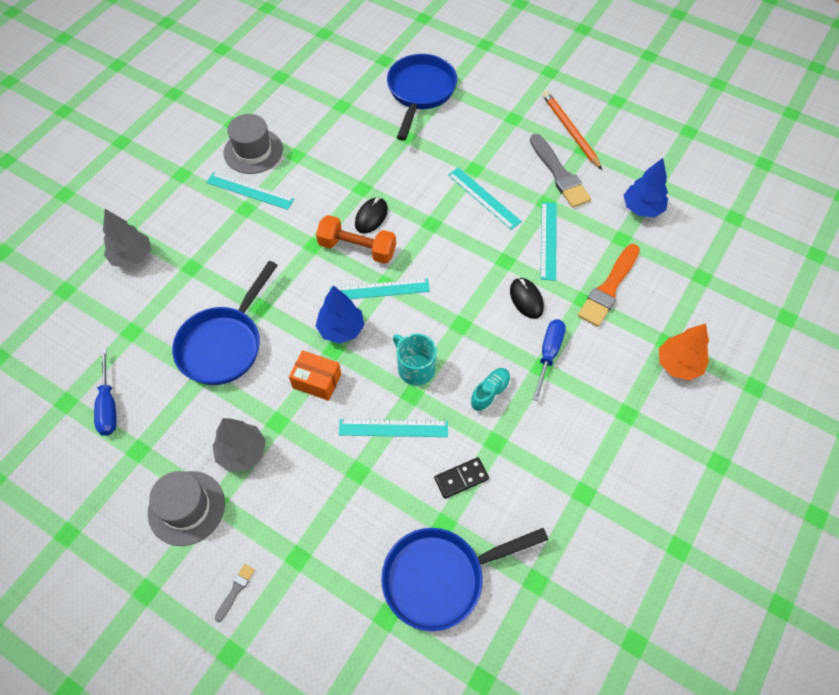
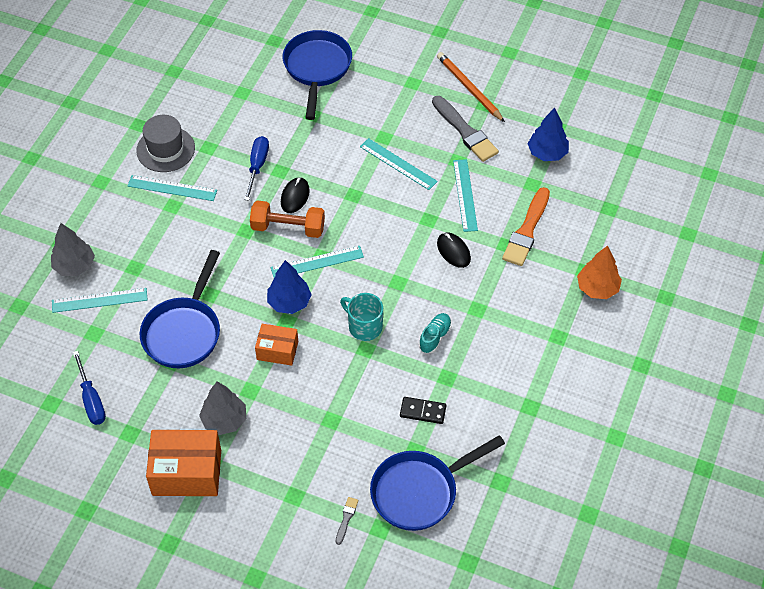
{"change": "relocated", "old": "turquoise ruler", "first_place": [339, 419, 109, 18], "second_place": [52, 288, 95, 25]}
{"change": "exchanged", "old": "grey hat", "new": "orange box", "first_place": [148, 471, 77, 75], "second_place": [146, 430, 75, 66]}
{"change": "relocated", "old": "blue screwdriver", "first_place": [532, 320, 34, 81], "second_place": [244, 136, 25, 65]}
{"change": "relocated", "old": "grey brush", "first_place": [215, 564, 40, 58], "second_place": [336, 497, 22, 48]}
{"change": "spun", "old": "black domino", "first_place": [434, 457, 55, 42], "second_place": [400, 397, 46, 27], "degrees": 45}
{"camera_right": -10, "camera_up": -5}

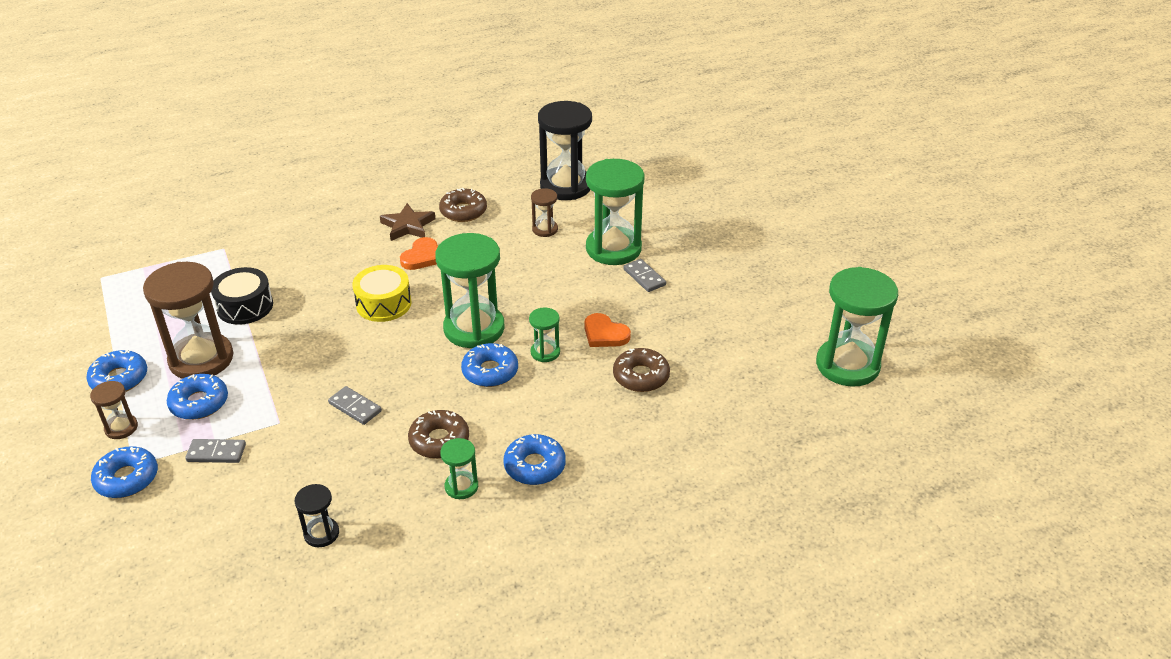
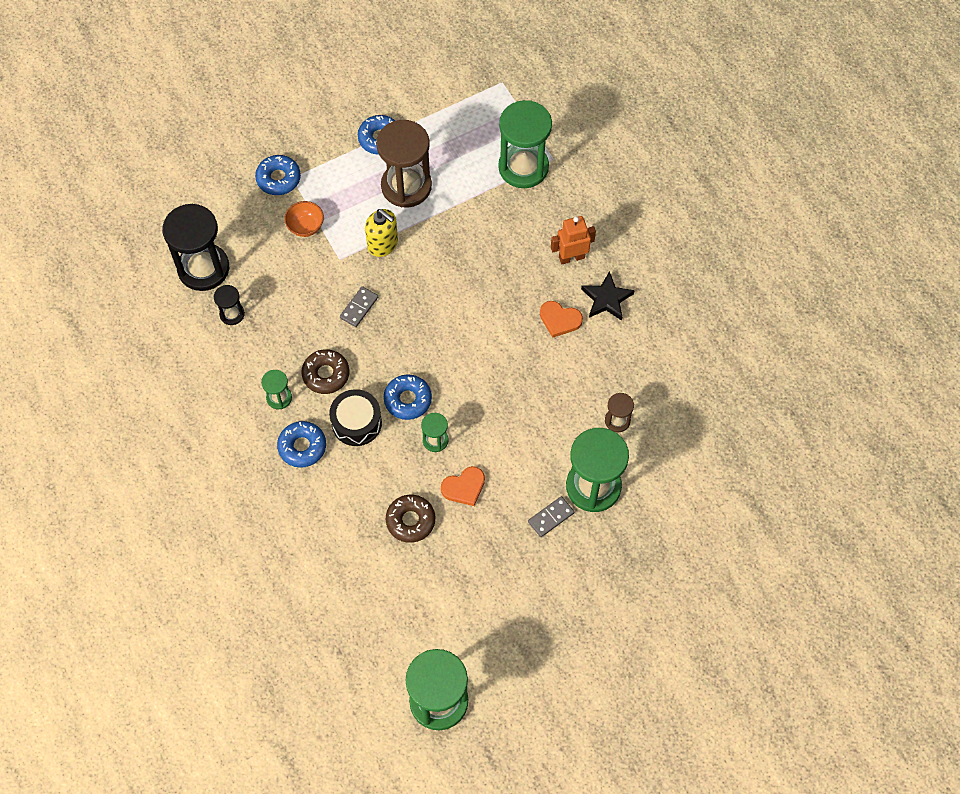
{"change": "relocated", "old": "black hourglass", "first_place": [538, 101, 54, 99], "second_place": [162, 204, 67, 87]}
{"change": "exchanged", "old": "grey domino", "new": "orange bowl", "first_place": [185, 439, 61, 24], "second_place": [284, 201, 40, 36]}
{"change": "relocated", "old": "black drum", "first_place": [211, 267, 62, 58], "second_place": [329, 389, 53, 57]}
{"change": "appeared", "new": "yellow soap dispenser", "second_place": [365, 209, 33, 48]}
{"change": "spun", "old": "orange heart", "first_place": [584, 313, 47, 34], "second_place": [441, 466, 44, 40], "degrees": -150}
{"change": "relocated", "old": "green hourglass", "first_place": [435, 233, 70, 115], "second_place": [498, 100, 54, 88]}
{"change": "appeared", "new": "orange robot", "second_place": [551, 216, 45, 48]}
{"change": "colour", "old": "brown star", "new": "black star", "first_place": [380, 203, 55, 38], "second_place": [581, 271, 54, 50]}
{"change": "missing", "old": "brown hourglass", "first_place": [90, 381, 48, 58]}
{"change": "missing", "old": "blue donut", "first_place": [167, 374, 61, 46]}
{"change": "missing", "old": "yellow drum", "first_place": [352, 265, 60, 57]}
{"change": "missing", "old": "brown donut", "first_place": [439, 188, 48, 34]}
{"camera_right": 85, "camera_up": 25}

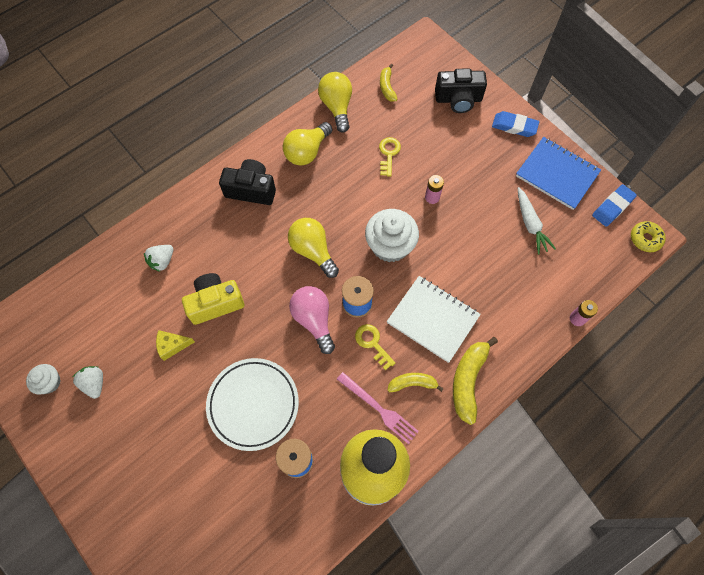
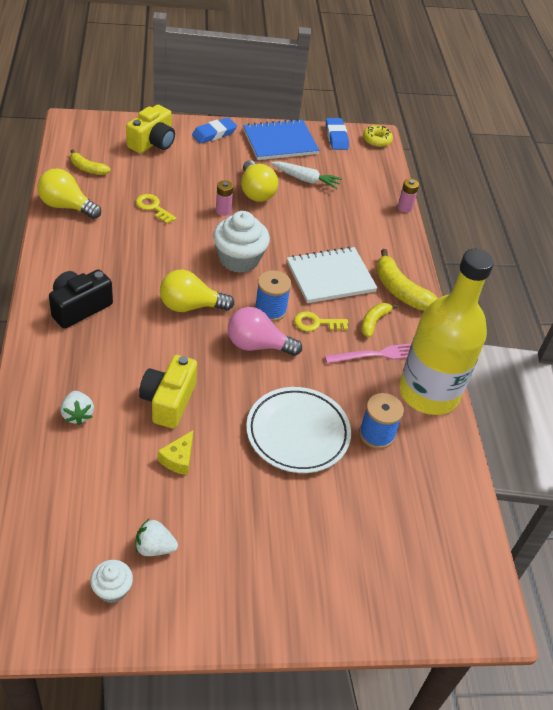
{"change": "colour", "old": "black camera", "new": "yellow camera", "first_place": [435, 68, 52, 45], "second_place": [126, 105, 49, 49]}
{"change": "relocated", "old": "yellow light bulb", "first_place": [283, 122, 49, 44], "second_place": [241, 160, 37, 42]}
{"camera_right": -60, "camera_up": -20}

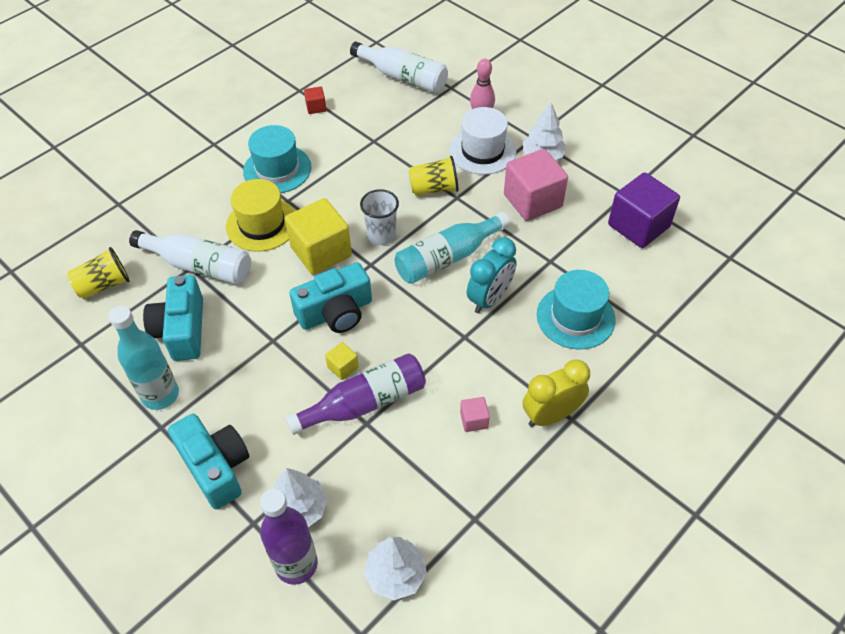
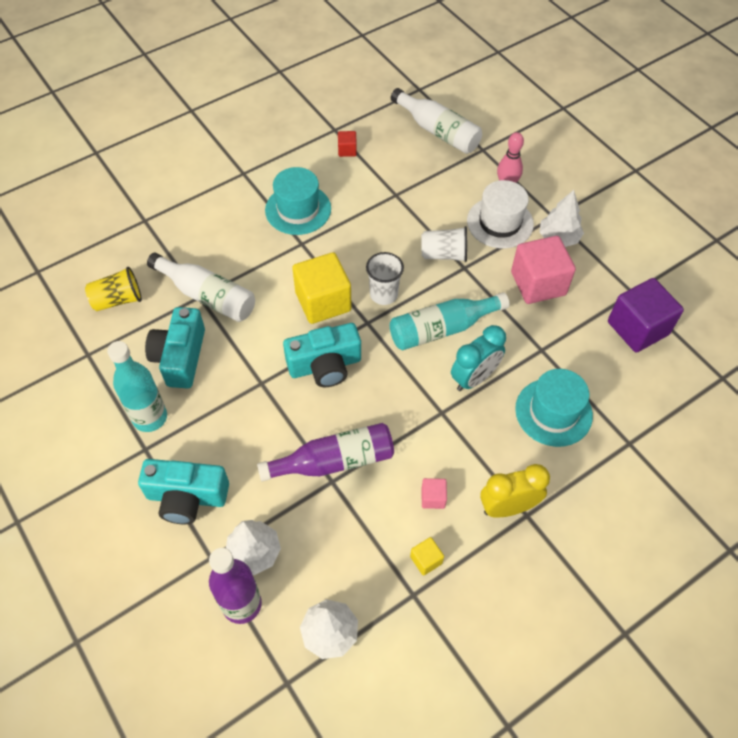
{"change": "spun", "old": "turquoise camera", "first_place": [168, 414, 81, 96], "second_place": [138, 459, 91, 65], "degrees": 120}
{"change": "relocated", "old": "yellow cube", "first_place": [325, 342, 34, 38], "second_place": [410, 537, 34, 39]}
{"change": "colour", "old": "yellow cup", "new": "white cup", "first_place": [408, 156, 50, 39], "second_place": [421, 226, 46, 36]}
{"change": "missing", "old": "yellow hat", "first_place": [226, 179, 69, 73]}
{"camera_right": 10, "camera_up": 5}

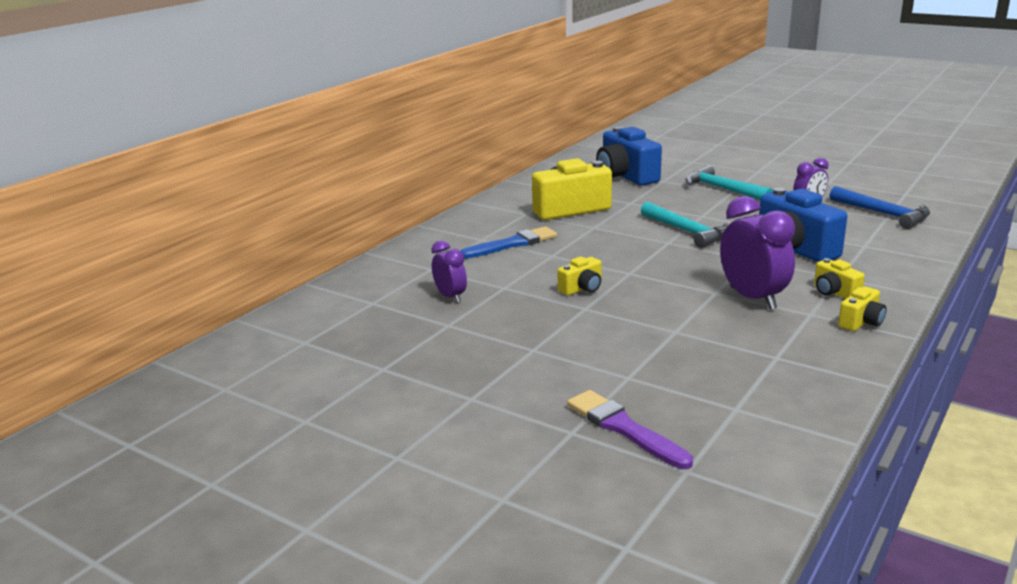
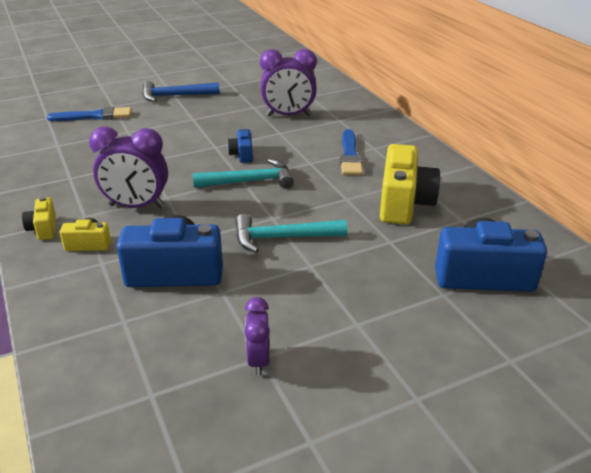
{"change": "colour", "old": "purple brush", "new": "blue brush", "first_place": [567, 390, 126, 79], "second_place": [47, 107, 85, 14]}
{"change": "relocated", "old": "blue hammer", "first_place": [829, 186, 101, 43], "second_place": [142, 81, 78, 21]}
{"change": "relocated", "old": "turquoise hammer", "first_place": [685, 165, 88, 35], "second_place": [192, 159, 102, 30]}
{"change": "colour", "old": "yellow camera", "new": "blue camera", "first_place": [558, 257, 44, 38], "second_place": [227, 128, 26, 35]}
{"change": "size", "old": "purple clock", "first_place": [431, 241, 36, 62], "second_place": [260, 49, 57, 67], "factor": 1.74}
{"camera_right": 120, "camera_up": 10}

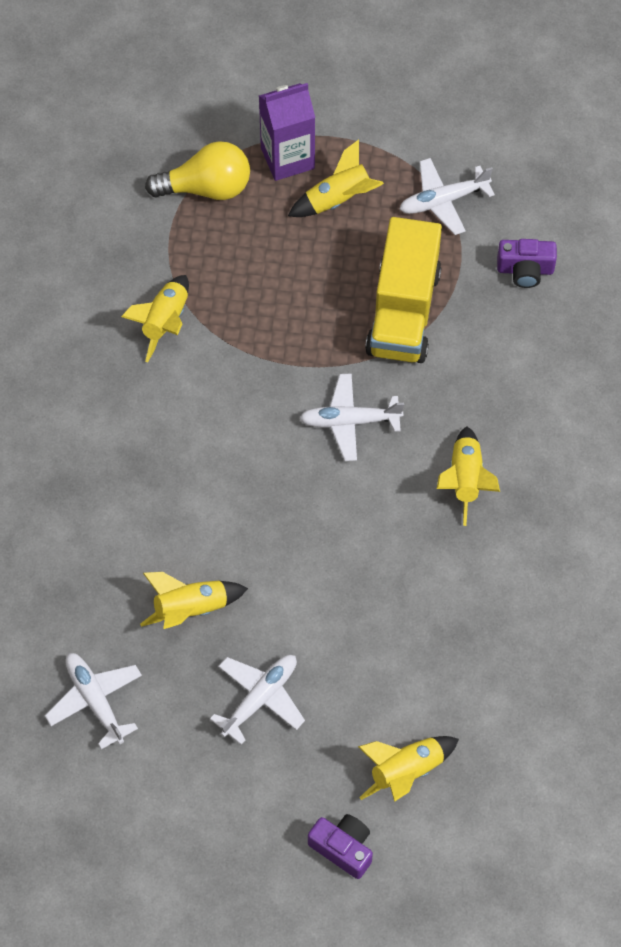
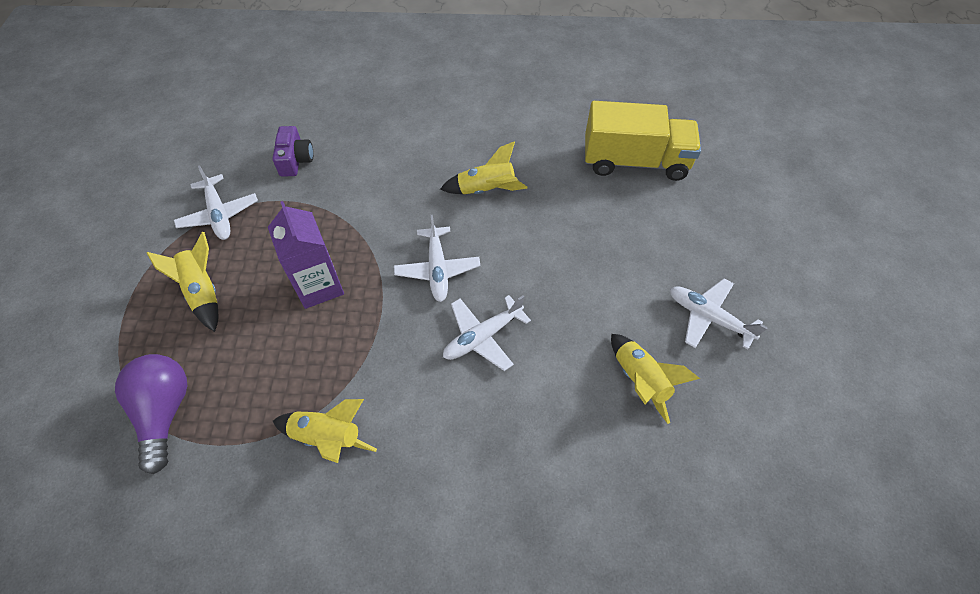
{"change": "colour", "old": "yellow light bulb", "new": "purple light bulb", "first_place": [145, 141, 105, 59], "second_place": [115, 354, 72, 120]}
{"change": "relocated", "old": "purple carton", "first_place": [259, 83, 56, 98], "second_place": [268, 201, 76, 108]}
{"change": "relocated", "old": "white plane", "first_place": [45, 653, 97, 96], "second_place": [443, 295, 88, 76]}
{"change": "relocated", "old": "yellow truck", "first_place": [365, 217, 77, 146], "second_place": [585, 101, 116, 80]}
{"change": "missing", "old": "purple camera", "first_place": [308, 814, 65, 65]}
{"change": "missing", "old": "yellow rocket", "first_place": [358, 736, 101, 66]}
{"camera_right": -95, "camera_up": -5}

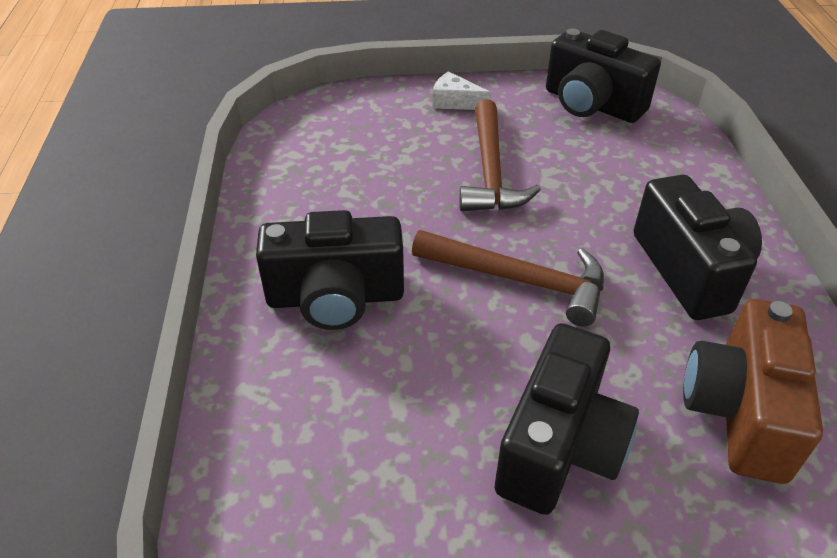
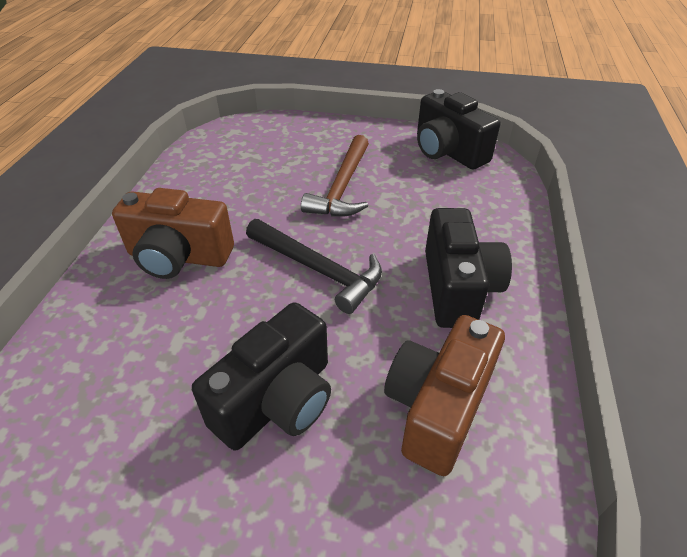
{"change": "colour", "old": "black camera", "new": "brown camera", "first_place": [256, 210, 148, 120], "second_place": [112, 188, 122, 91]}
{"change": "colour", "old": "brown hammer", "new": "black hammer", "first_place": [412, 230, 192, 97], "second_place": [246, 219, 136, 95]}
{"change": "missing", "old": "white cheese", "first_place": [433, 71, 58, 39]}
{"camera_right": 15, "camera_up": 0}

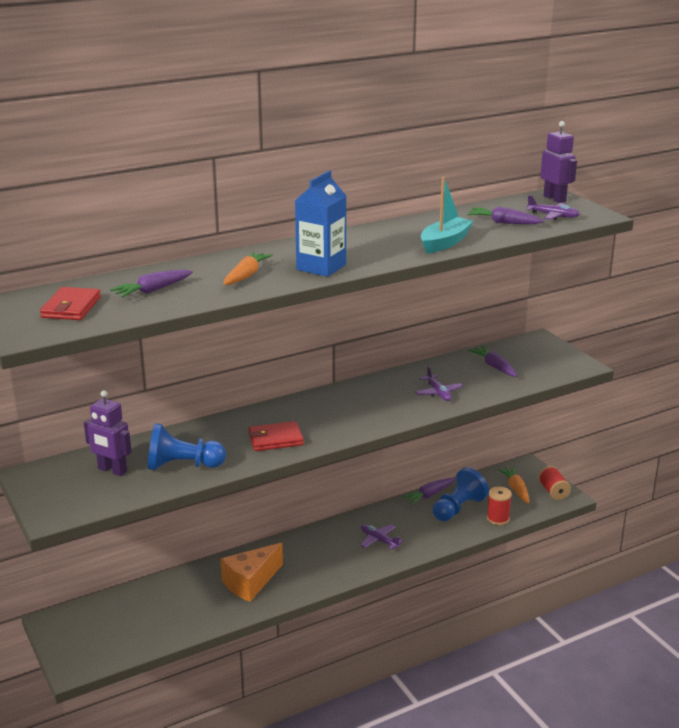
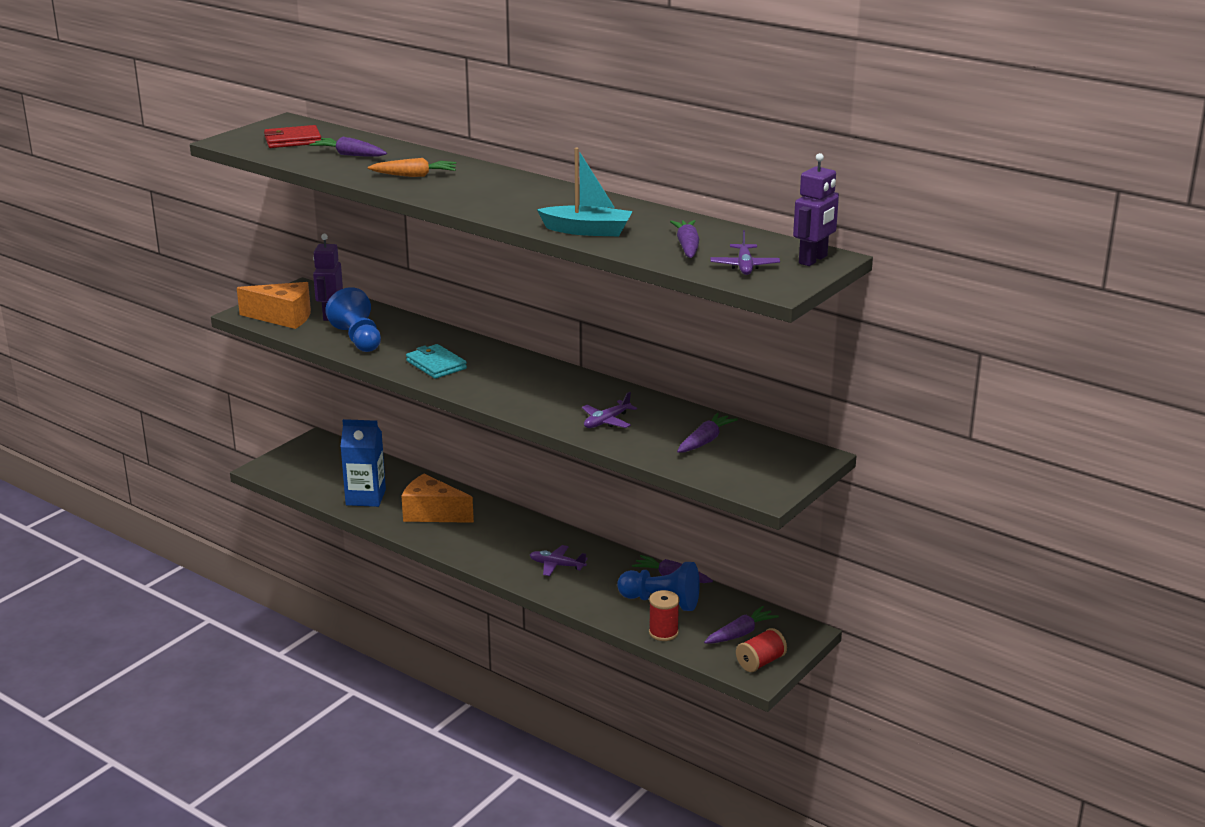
{"change": "appeared", "new": "orange cheese", "second_place": [237, 282, 74, 47]}
{"change": "relocated", "old": "blue carton", "first_place": [295, 171, 51, 106], "second_place": [340, 419, 46, 88]}
{"change": "colour", "old": "red wallet", "new": "turquoise wallet", "first_place": [248, 421, 56, 30], "second_place": [406, 344, 61, 35]}
{"change": "spun", "old": "purple plane", "first_place": [360, 524, 44, 26], "second_place": [530, 545, 58, 31], "degrees": -90}
{"change": "colour", "old": "orange carrot", "new": "purple carrot", "first_place": [498, 466, 31, 38], "second_place": [704, 606, 75, 38]}
{"camera_right": 65, "camera_up": 0}

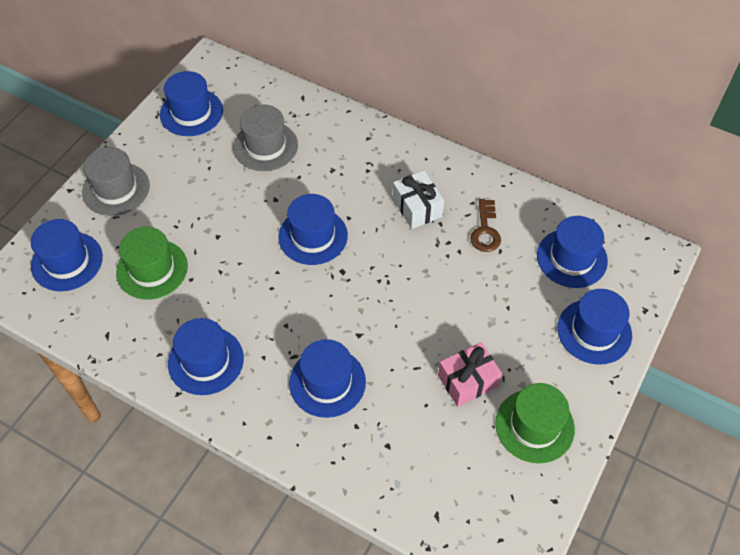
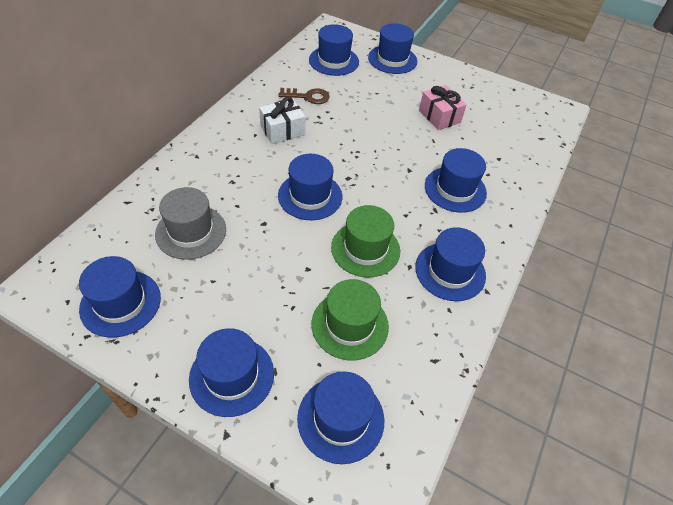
{"change": "colour", "old": "grey hat", "new": "blue hat", "first_place": [82, 147, 68, 69], "second_place": [189, 328, 85, 89]}
{"change": "relocated", "old": "green hat", "first_place": [495, 383, 80, 81], "second_place": [331, 205, 69, 72]}
{"camera_right": -95, "camera_up": -5}

